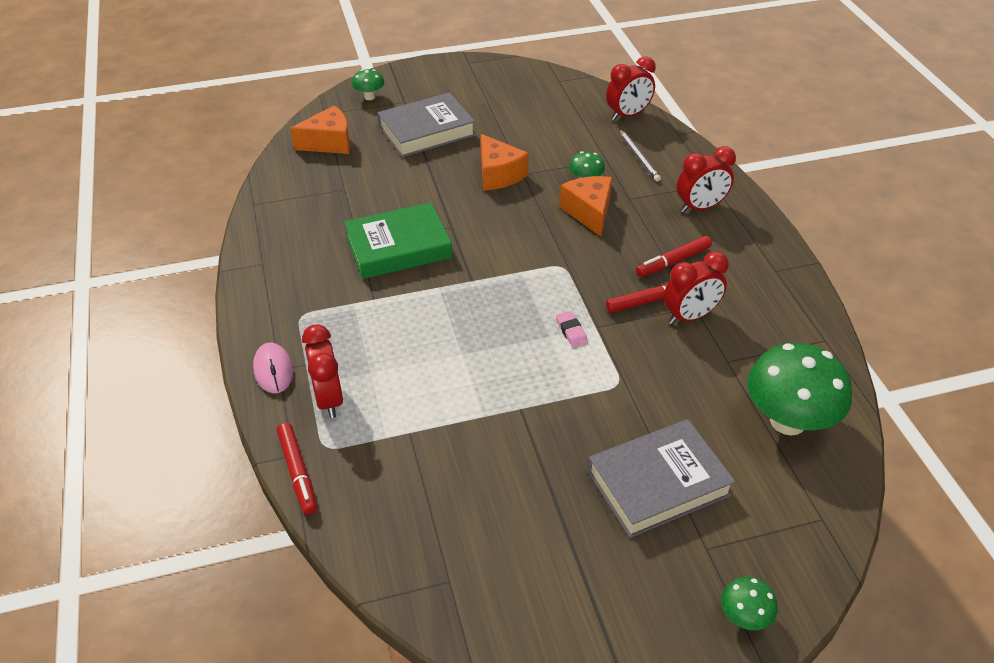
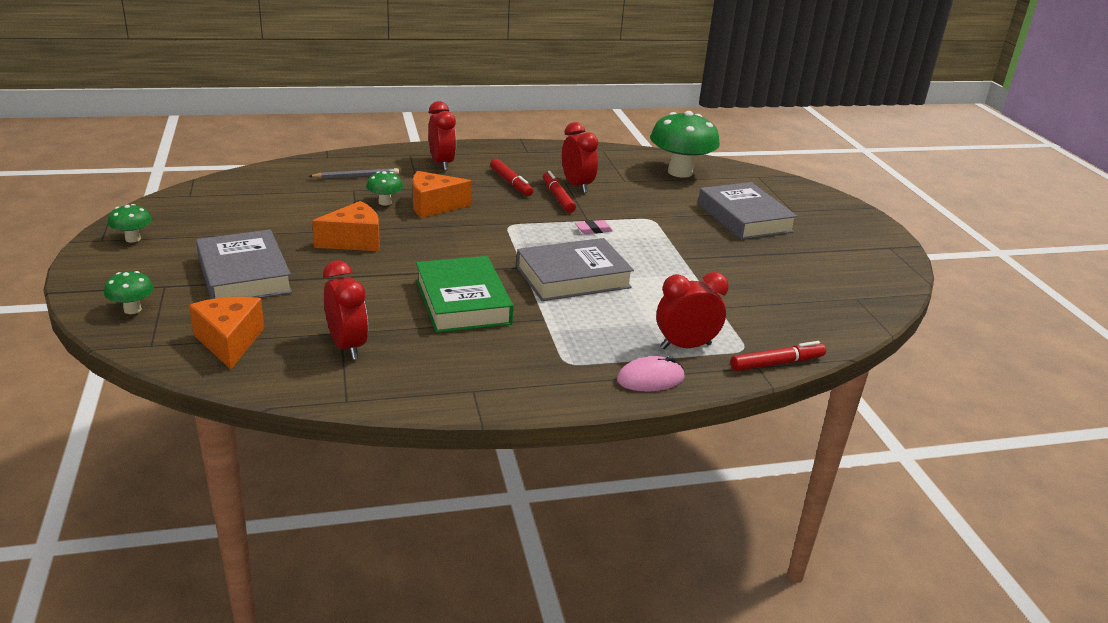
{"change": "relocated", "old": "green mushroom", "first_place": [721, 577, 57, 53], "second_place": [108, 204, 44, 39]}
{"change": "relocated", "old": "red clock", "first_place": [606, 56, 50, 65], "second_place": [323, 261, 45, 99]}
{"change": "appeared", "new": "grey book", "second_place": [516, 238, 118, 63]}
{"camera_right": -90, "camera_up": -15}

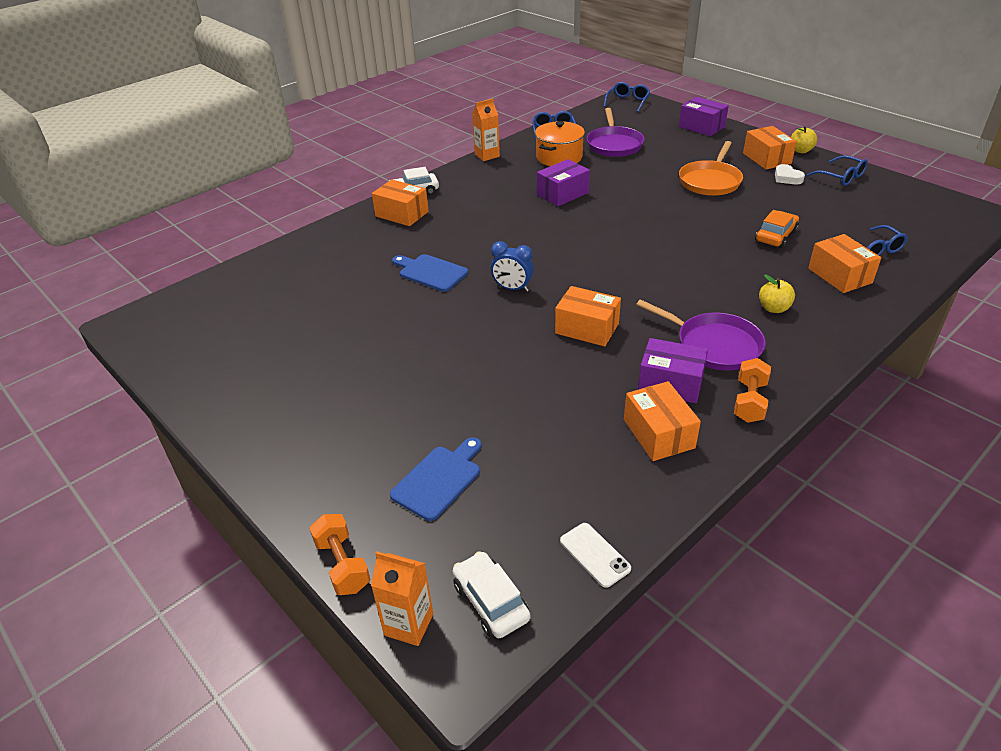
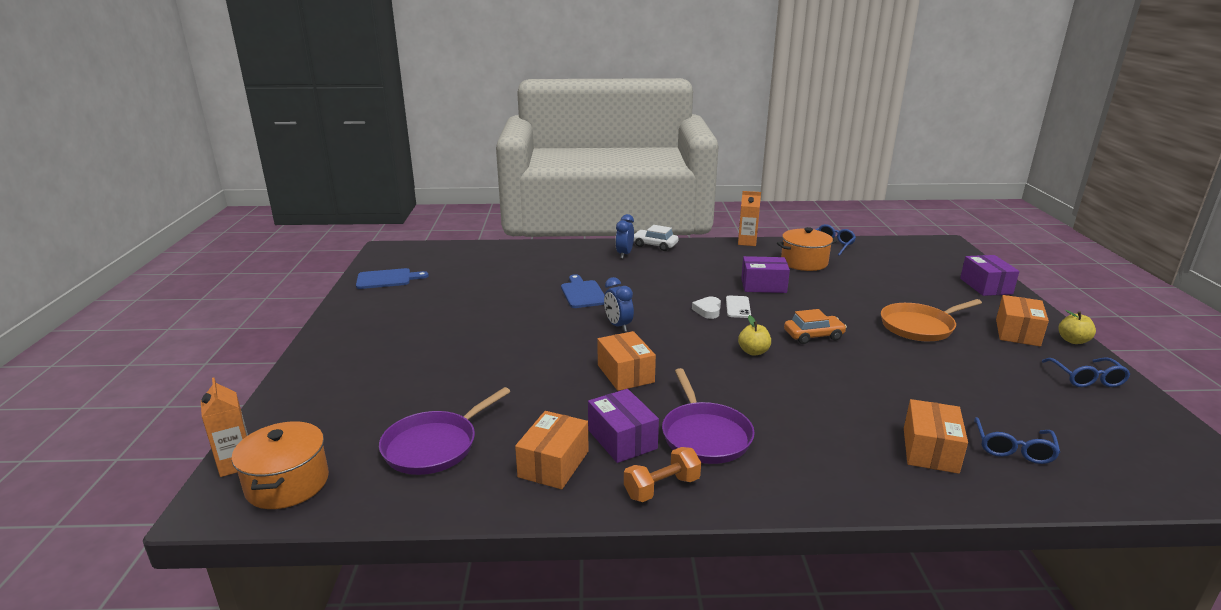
{"change": "exchanged", "old": "white car", "new": "orange pot", "first_place": [453, 551, 77, 87], "second_place": [232, 421, 97, 88]}
{"change": "relocated", "old": "blue cutting board", "first_place": [390, 437, 92, 84], "second_place": [356, 268, 73, 21]}
{"change": "relocated", "old": "purple pan", "first_place": [587, 108, 57, 49], "second_place": [379, 387, 132, 88]}
{"change": "exchanged", "old": "orange box", "new": "blue clock", "first_place": [372, 179, 57, 47], "second_place": [615, 214, 19, 45]}
{"change": "relocated", "old": "white heart", "first_place": [775, 164, 30, 20], "second_place": [692, 297, 29, 22]}
{"change": "relocated", "old": "white phone", "first_place": [560, 523, 71, 65], "second_place": [726, 296, 25, 22]}
{"change": "relocated", "old": "yellow apple", "first_place": [759, 274, 36, 39], "second_place": [738, 315, 33, 41]}
{"change": "relocated", "old": "orange car", "first_place": [755, 210, 44, 38], "second_place": [784, 309, 63, 35]}
{"change": "missing", "old": "orange dumbbell", "first_place": [309, 514, 61, 81]}
{"change": "missing", "old": "blue glasses", "first_place": [604, 82, 46, 30]}
{"camera_right": 40, "camera_up": -15}

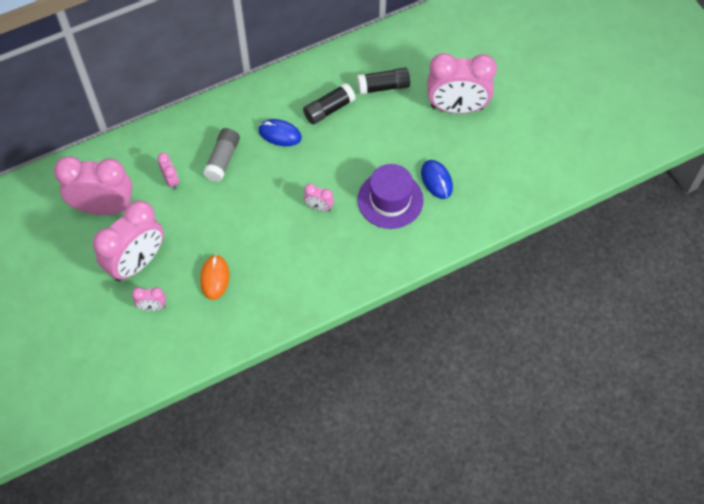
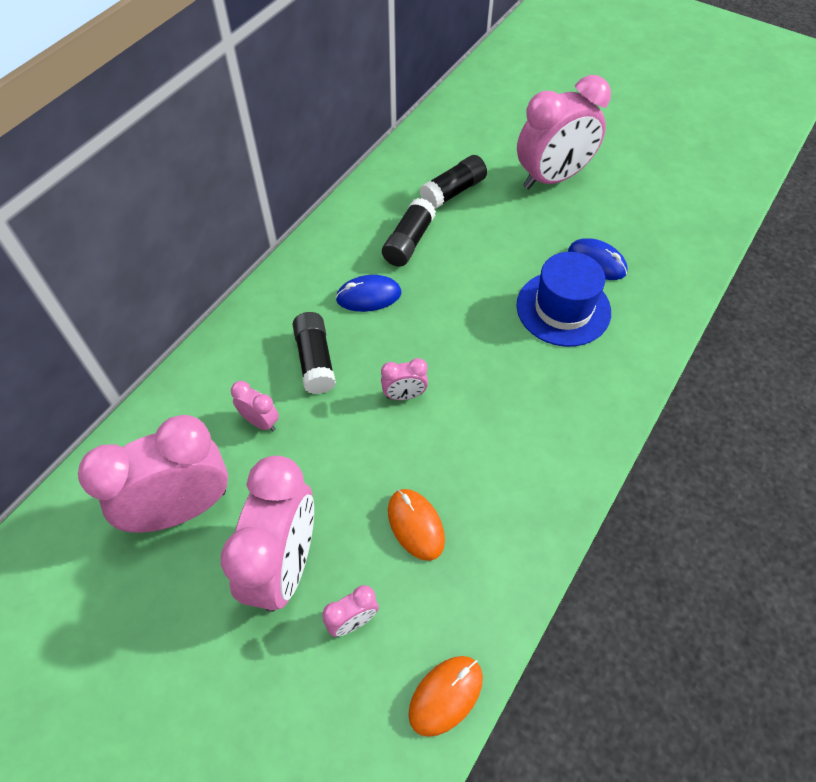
{"change": "colour", "old": "grey glue stick", "new": "black glue stick", "first_place": [203, 128, 37, 54], "second_place": [292, 312, 44, 82]}
{"change": "relocated", "old": "pink clock", "first_place": [304, 184, 30, 28], "second_place": [381, 358, 47, 42]}
{"change": "appeared", "new": "orange mouse", "second_place": [408, 656, 75, 81]}
{"change": "colour", "old": "purple hat", "new": "blue hat", "first_place": [358, 164, 66, 65], "second_place": [516, 252, 95, 95]}
{"camera_right": -30, "camera_up": -5}

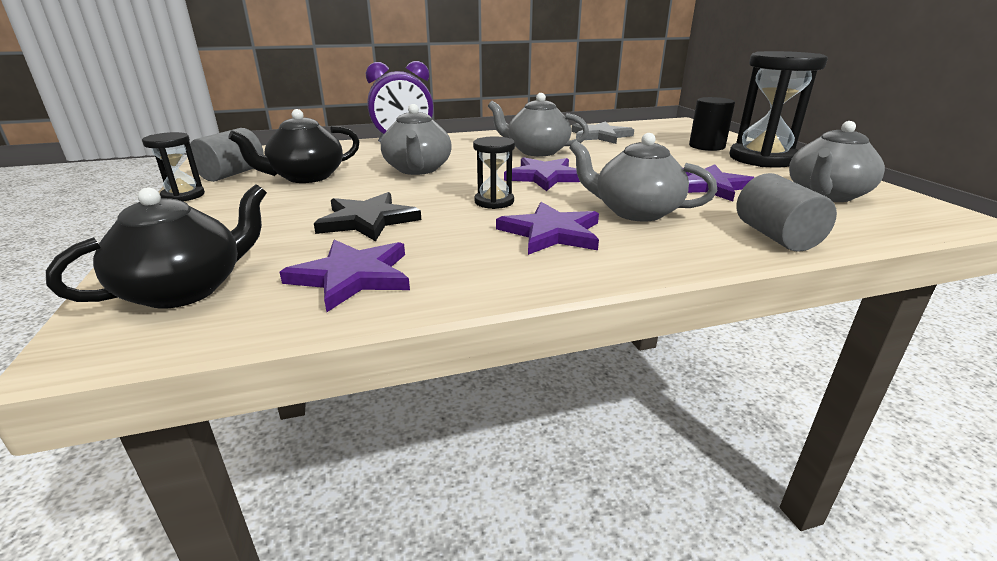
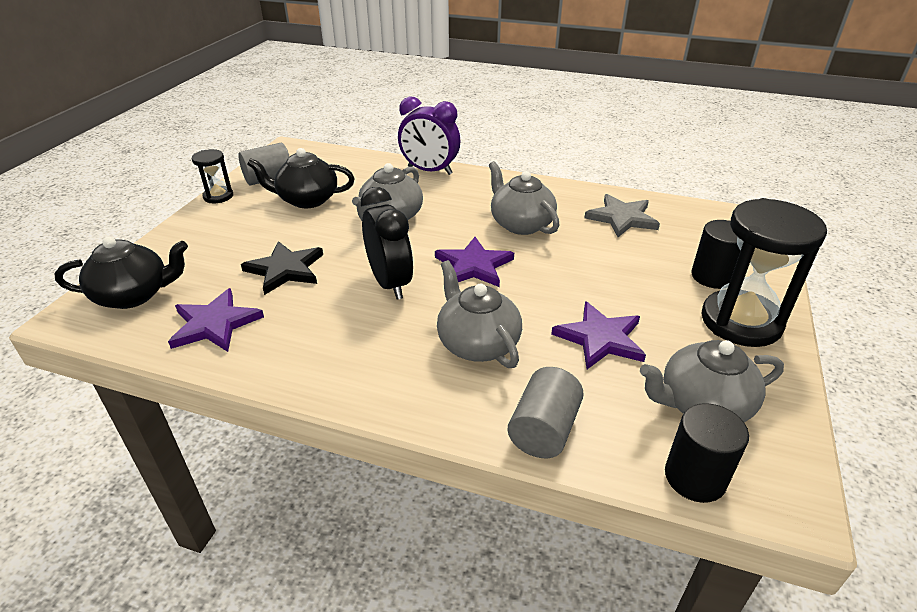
{"change": "exchanged", "old": "black hourglass", "new": "black clock", "first_place": [473, 136, 42, 73], "second_place": [361, 187, 52, 113]}
{"change": "appeared", "new": "black cylinder", "second_place": [665, 403, 84, 100]}
{"change": "missing", "old": "purple star", "first_place": [496, 202, 103, 53]}
{"camera_right": 35, "camera_up": 10}

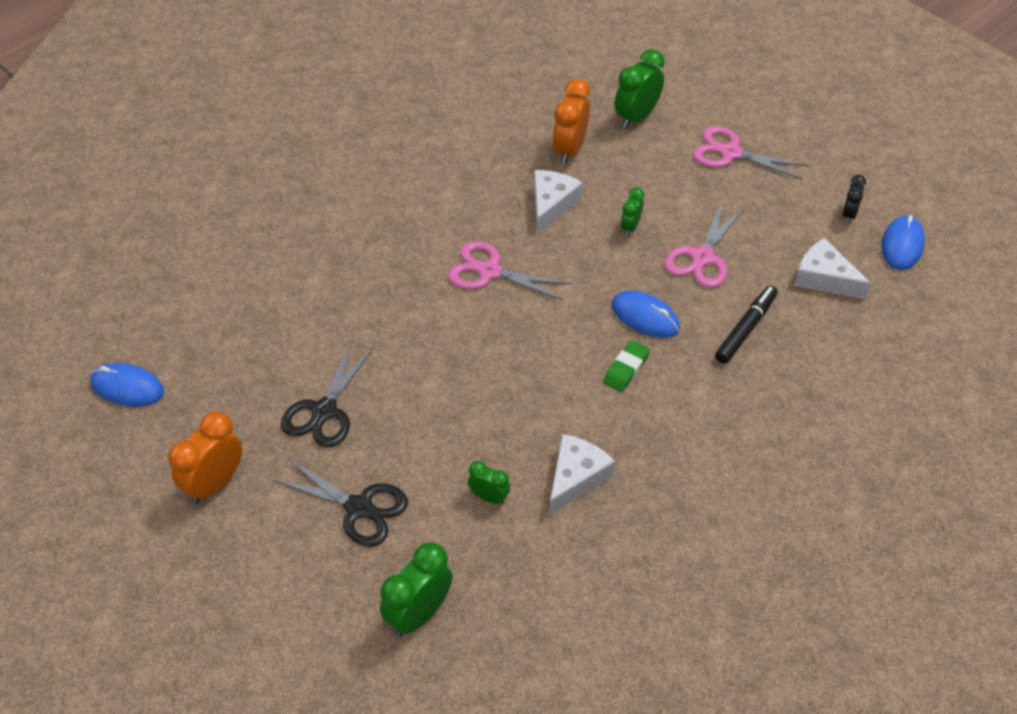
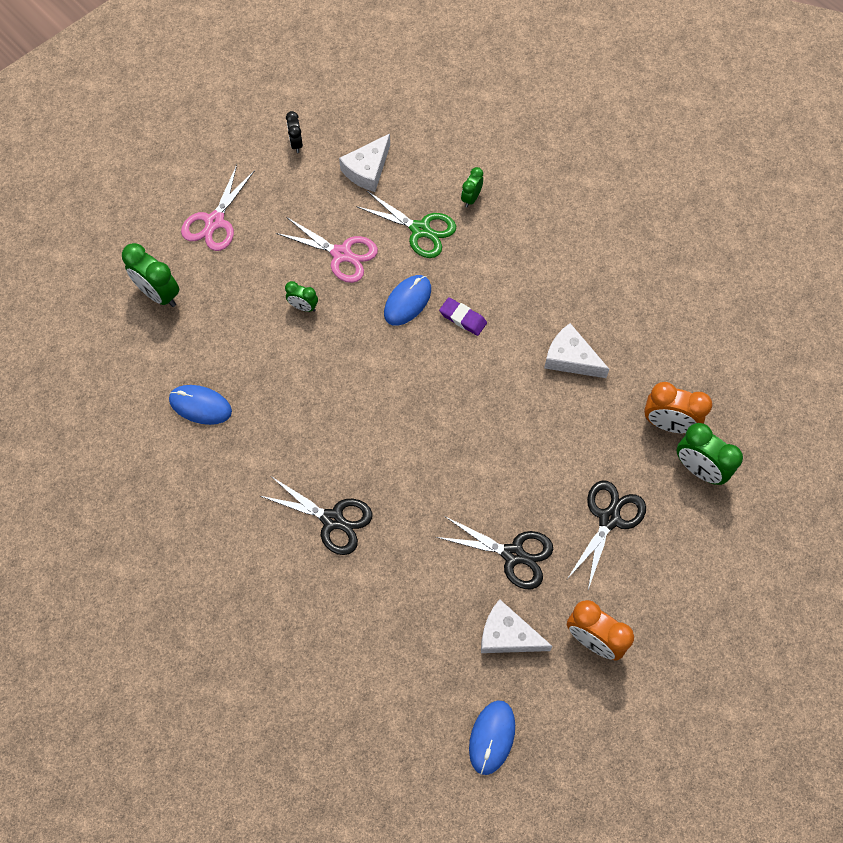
{"change": "relocated", "old": "blue mouse", "first_place": [881, 215, 44, 55], "second_place": [169, 385, 63, 40]}
{"change": "appeared", "new": "black scissors", "second_place": [260, 477, 113, 78]}
{"change": "spun", "old": "black clock", "first_place": [842, 175, 24, 49], "second_place": [286, 111, 17, 42], "degrees": 60}
{"change": "exchanged", "old": "black marker", "new": "green scissors", "first_place": [715, 285, 63, 78], "second_place": [356, 191, 100, 67]}
{"change": "colour", "old": "green eraser", "new": "purple eraser", "first_place": [603, 340, 47, 52], "second_place": [439, 297, 48, 39]}
{"change": "relocated", "old": "green clock", "first_place": [468, 461, 42, 44], "second_place": [461, 167, 22, 40]}
{"change": "relocated", "old": "white cheese", "first_place": [534, 170, 49, 64], "second_place": [481, 599, 72, 54]}
{"change": "relocated", "old": "orange clock", "first_place": [552, 79, 38, 85], "second_place": [644, 382, 68, 52]}
{"change": "missing", "old": "pink scissors", "first_place": [448, 241, 124, 60]}
{"camera_right": -90, "camera_up": 15}

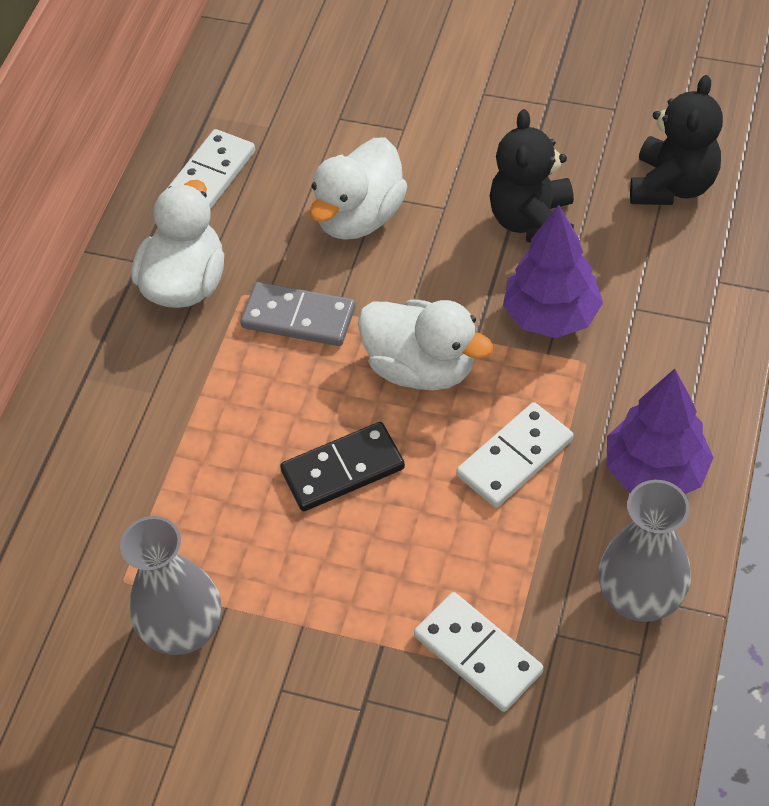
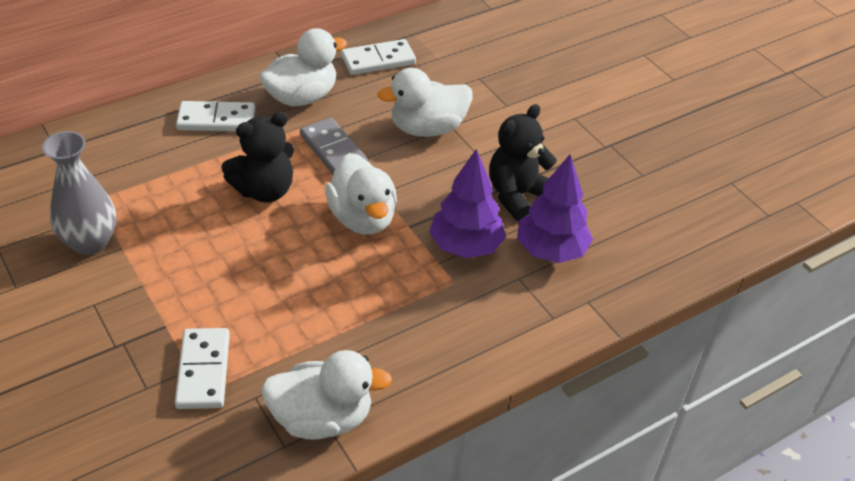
{"change": "relocated", "old": "white domino", "first_place": [457, 402, 116, 106], "second_place": [176, 101, 79, 30]}
{"change": "relocated", "old": "black teddy bear", "first_place": [630, 75, 93, 130], "second_place": [221, 111, 73, 91]}
{"change": "exchanged", "old": "grey vase", "new": "white duck", "first_place": [599, 480, 92, 142], "second_place": [261, 350, 131, 90]}
{"change": "relocated", "old": "purple tree", "first_place": [606, 369, 108, 125], "second_place": [517, 154, 76, 109]}
{"change": "missing", "old": "black domino", "first_place": [280, 422, 125, 89]}
{"camera_right": 35, "camera_up": -10}

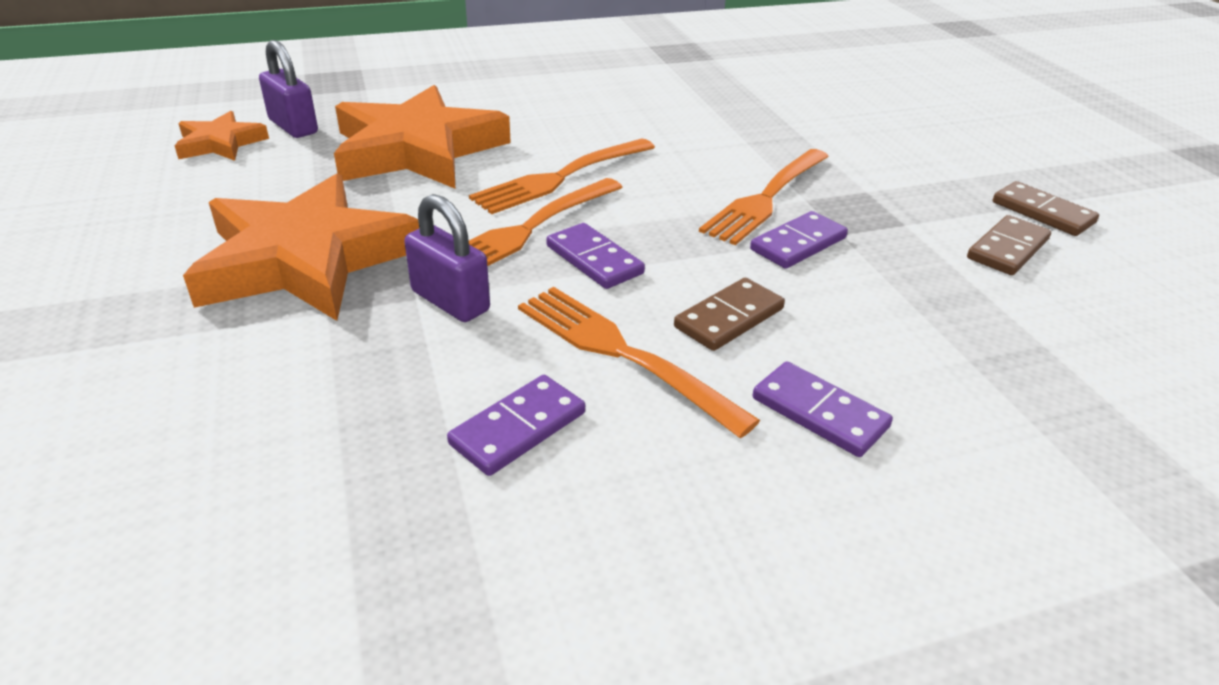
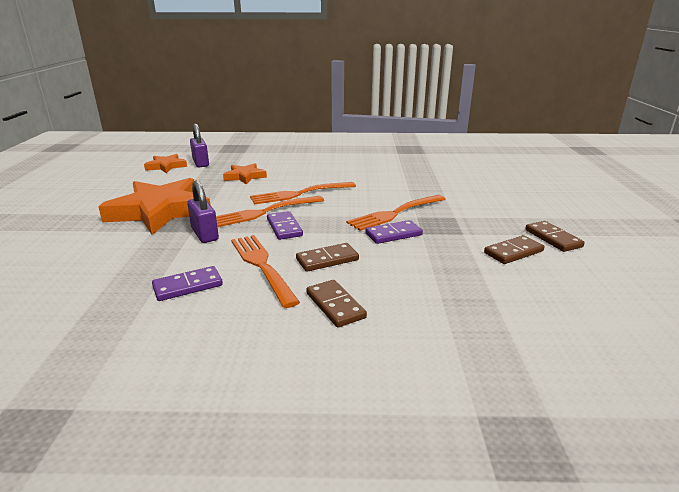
{"change": "size", "old": "orange star", "first_place": [334, 85, 177, 103], "second_place": [223, 163, 44, 21], "factor": 0.49}
{"change": "colour", "old": "purple domino", "new": "brown domino", "first_place": [753, 361, 140, 96], "second_place": [306, 280, 61, 48]}
{"camera_right": 20, "camera_up": -10}

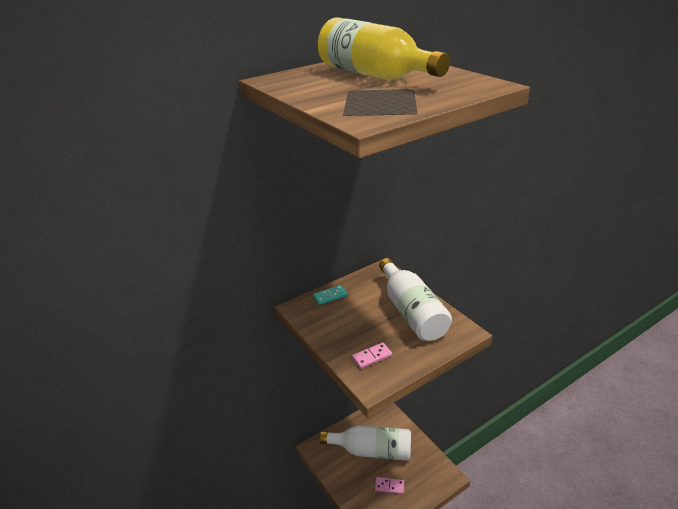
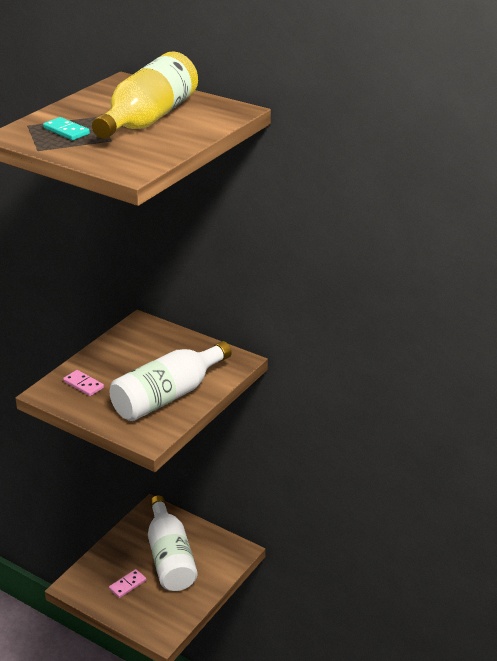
{"change": "relocated", "old": "turquoise domino", "first_place": [313, 285, 35, 20], "second_place": [43, 117, 47, 23]}
{"change": "spun", "old": "pink domino", "first_place": [375, 477, 29, 18], "second_place": [109, 569, 37, 29], "degrees": 60}
{"camera_right": 65, "camera_up": 0}

